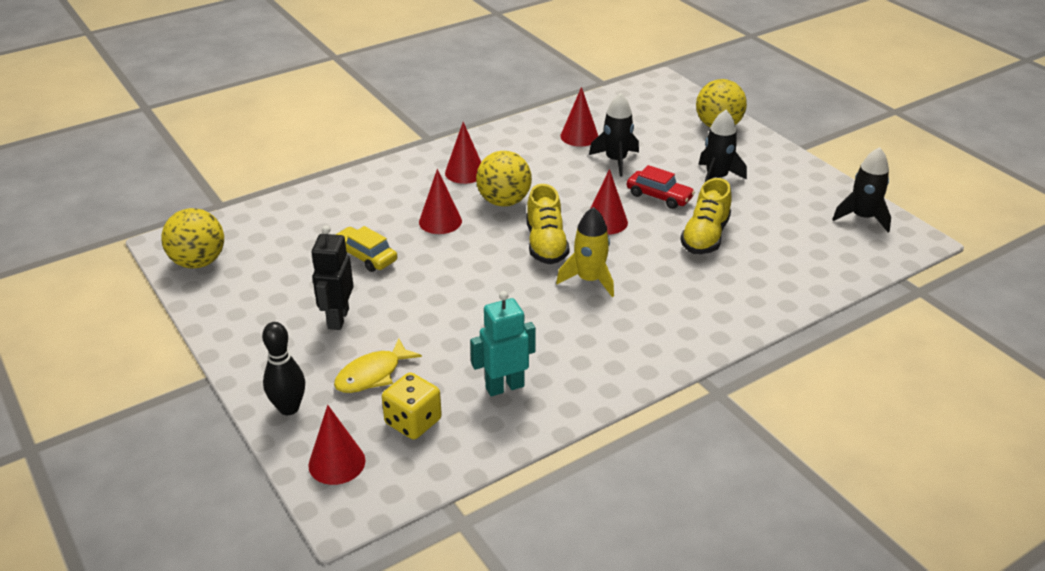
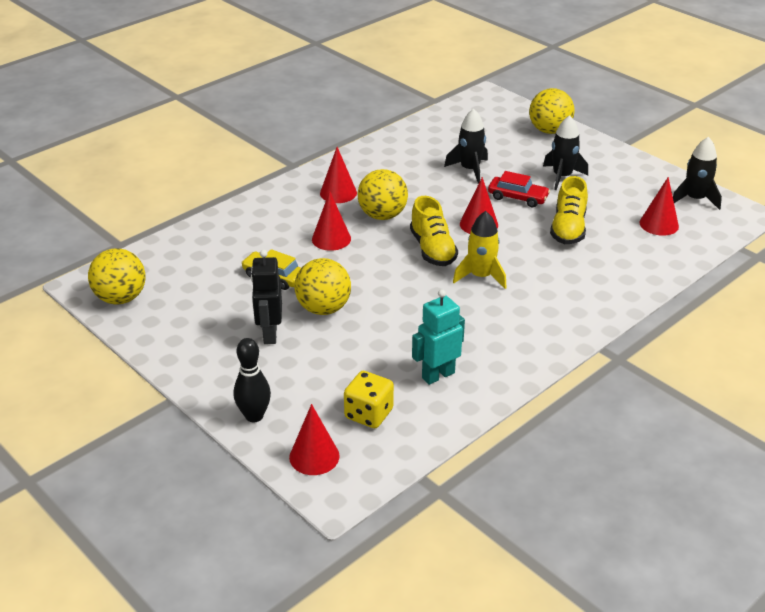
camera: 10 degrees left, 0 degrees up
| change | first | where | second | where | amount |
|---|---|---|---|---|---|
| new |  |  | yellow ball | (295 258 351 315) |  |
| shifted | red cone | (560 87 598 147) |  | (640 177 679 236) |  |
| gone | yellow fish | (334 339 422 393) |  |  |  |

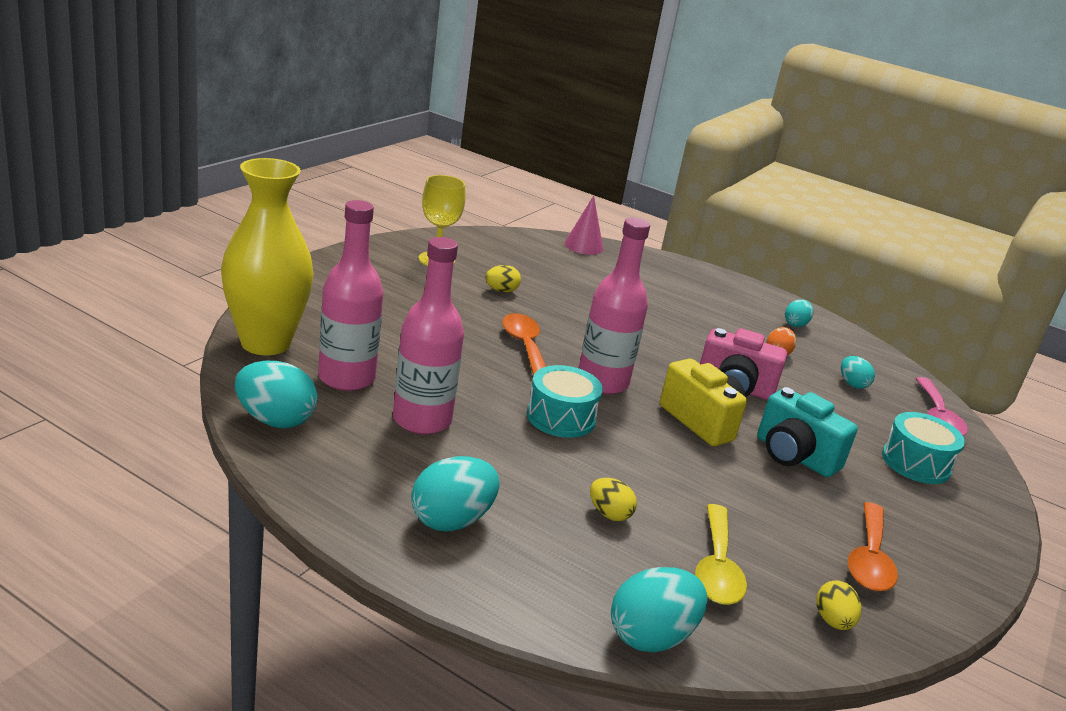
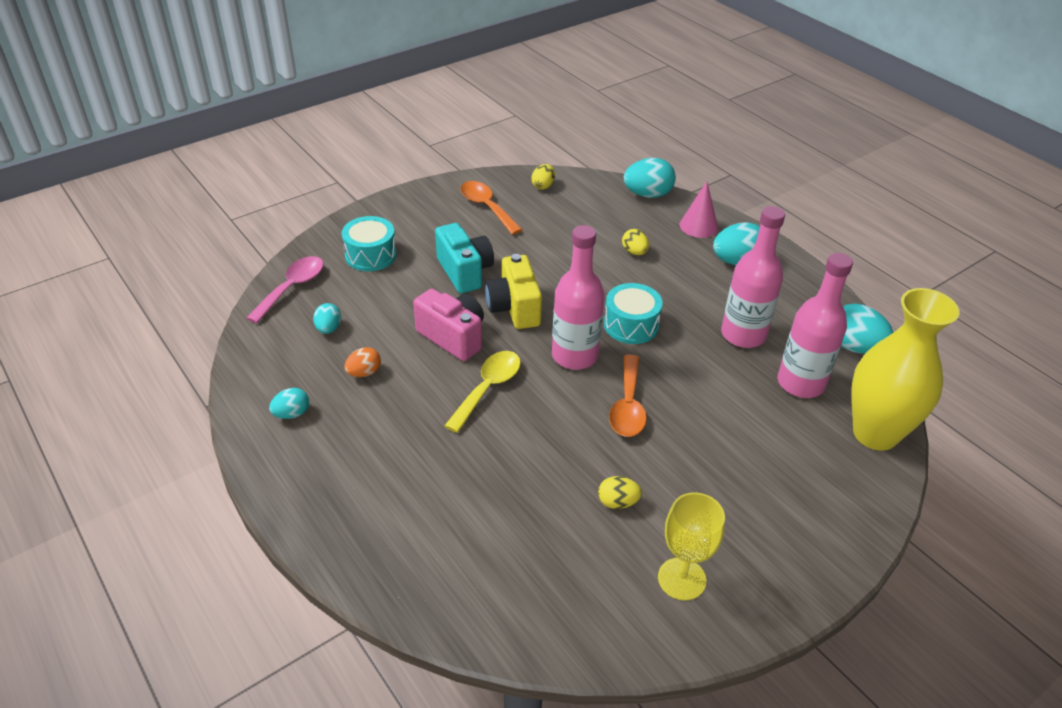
camera: 155 degrees left, 15 degrees up
| change | first | where | second | where | amount |
|---|---|---|---|---|---|
| shifted | yellow spoon | (695 504 747 605) |  | (444 351 521 433) |  |
| rotated | orange spoon | (848 502 898 592) |  | (460 181 522 235) | 75 degrees counterclockwise |
| shifted | pink cone | (564 195 603 255) |  | (679 182 718 238) |  |

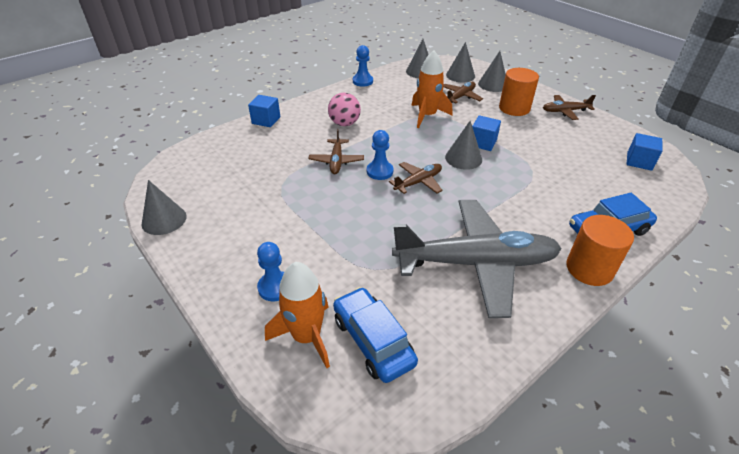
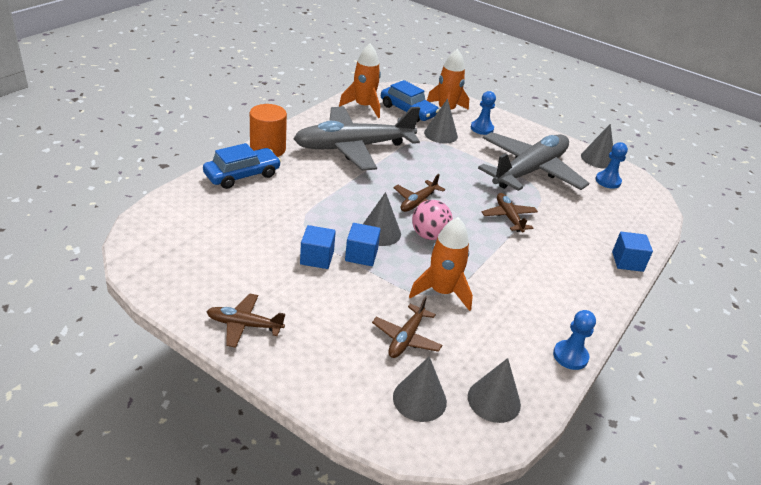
camera: 160 degrees right, 5 degrees down
| change | first | where | second | where | amount |
|---|---|---|---|---|---|
| rotated | brown plane | (543 95 596 120) |  | (207 294 285 348) | 150 degrees counterclockwise |
| shifted | blue cube | (627 133 663 171) |  | (300 225 336 269) |  |
| new |  |  | orange rocket | (339 43 381 118) |  |
| shifted | pink ball | (328 93 361 126) |  | (412 200 453 240) |  |
| shifted | grey cone | (478 51 506 92) |  | (424 99 458 144) |  |
| new |  |  | grey plane | (478 132 589 191) |  |
| shifted | blue pawn | (367 130 394 180) |  | (596 142 628 189) |  |
| gone | orange cylinder | (499 68 539 116) |  |  |  |

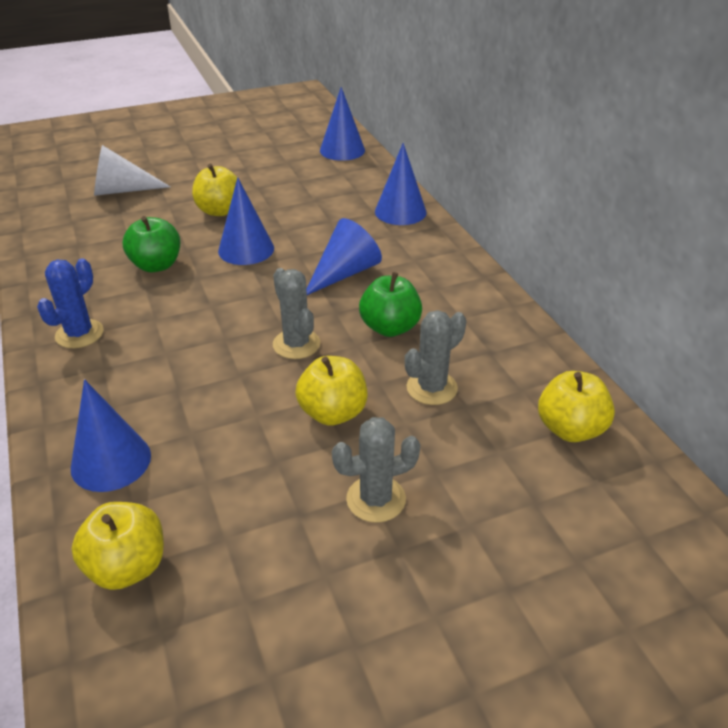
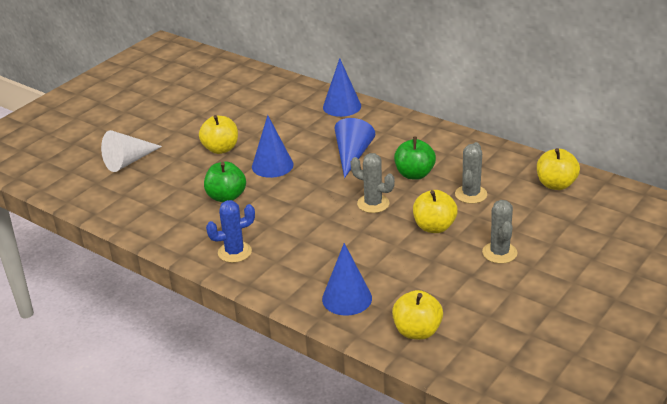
camera: 30 degrees left, 5 degrees down
| change | first | where | second | where | amount |
|---|---|---|---|---|---|
| rotated | blue cactus | (37 258 104 348) |  | (206 200 255 263) | 75 degrees clockwise |
| rotated | grey cactus | (332 417 420 523) |  | (482 200 518 264) | 45 degrees counterclockwise |
| gone | blue cone | (320 87 365 161) |  |  |  |

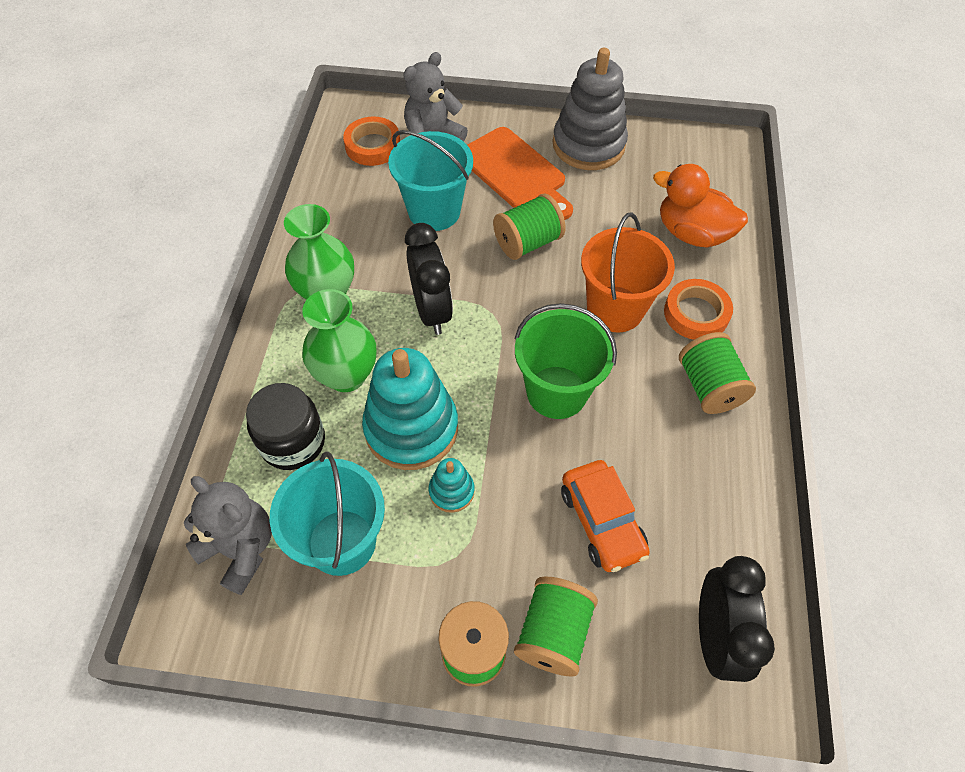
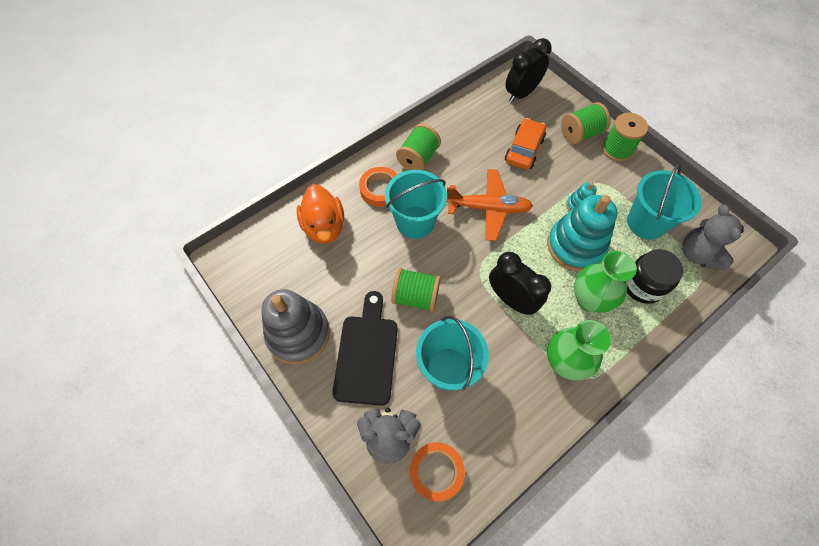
camera: 135 degrees left, 5 degrees up
| change | first | where | second | where | amount |
|---|---|---|---|---|---|
| repainted | orange cutting board | (467 127 573 220) | black cutting board | (332 291 398 406) |  |
| repainted | orange bucket | (581 213 675 333) | turquoise bucket | (385 170 447 239) |  |
| swapped | green bucket | (514 303 617 419) | orange plane | (446 169 533 241) |  |
| rotated | black clock | (405 223 453 335) |  | (489 252 551 315) | 105 degrees clockwise |

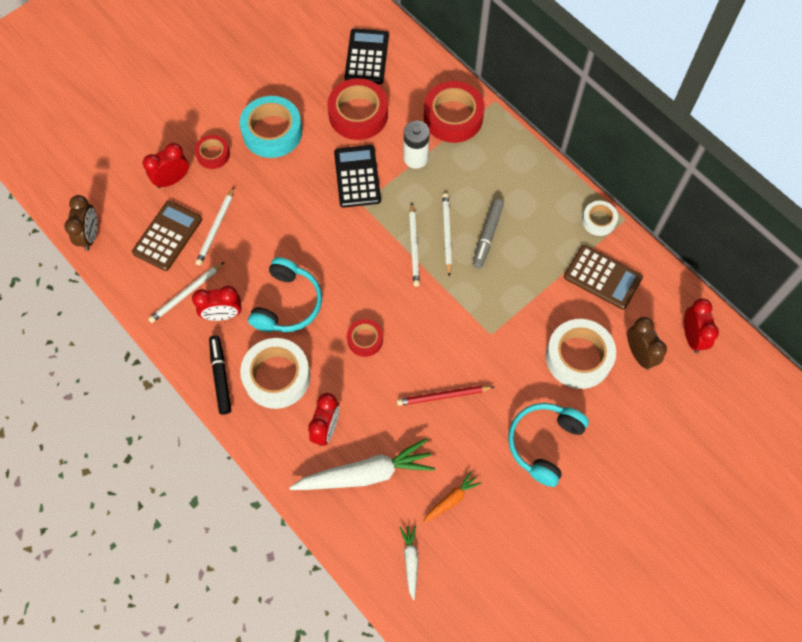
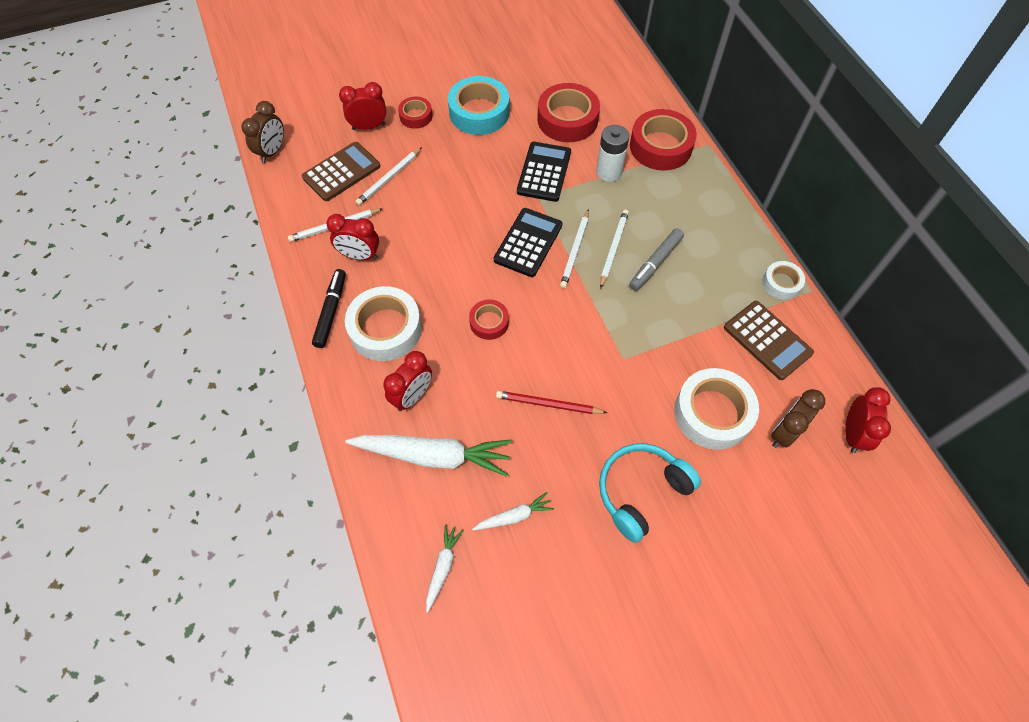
camera: 20 degrees right, 5 degrees down
| change | first | where | second | where | amount |
|---|---|---|---|---|---|
| repainted | orange carrot | (423 471 481 524) | white carrot | (472 492 554 530) |  |
| shifted | black calculator | (344 28 389 84) |  | (494 208 562 277) |  |
| rotated | brown clock | (627 317 667 370) |  | (771 389 825 448) | 135 degrees counterclockwise |
| gone | turquoise headphones | (248 257 322 332) |  |  |  |

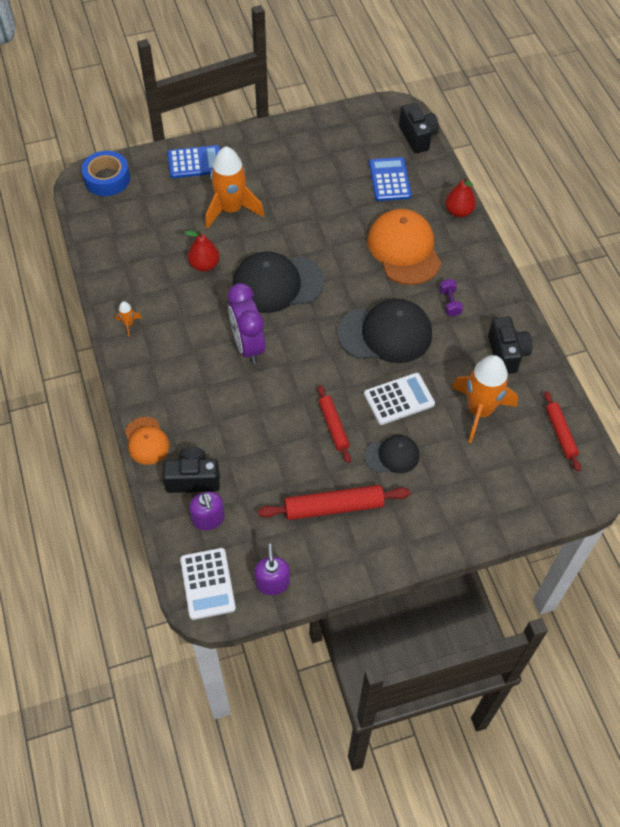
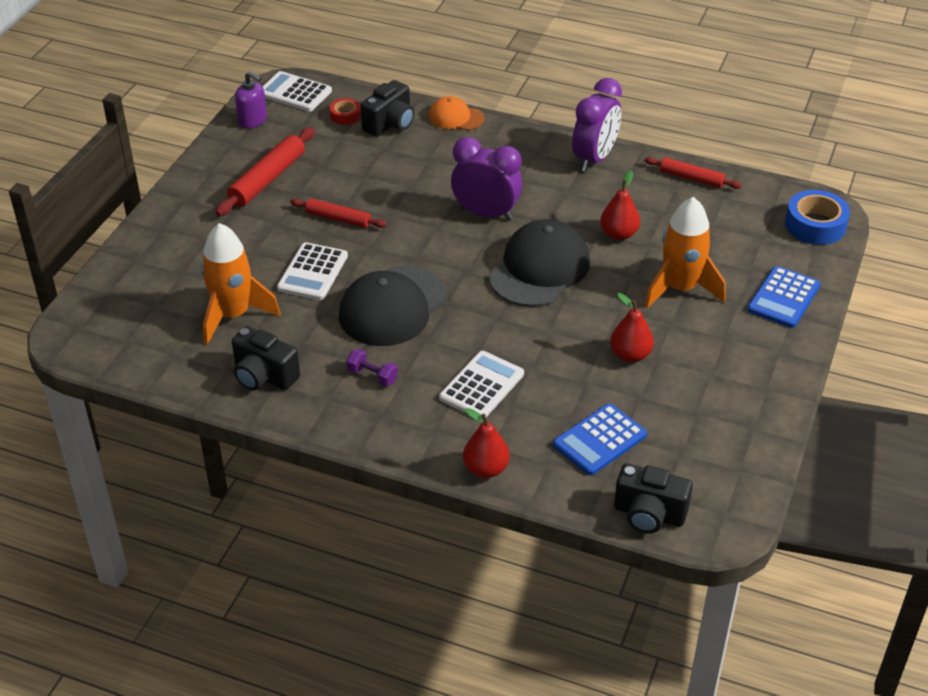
camera: 130 degrees right, 15 degrees down
| change | first | where | second | where | amount |
|---|---|---|---|---|---|
| swapped | purple soap dispenser | (189 492 225 531) | red tape | (330 98 361 125) |  |
| swapped | orange cap | (367 209 441 285) | white calculator | (439 351 524 417) |  |
| rotated | blue calculator | (369 157 412 201) |  | (553 403 647 475) | 105 degrees clockwise |
| swapped | orange rocket | (115 301 142 336) | purple clock | (572 78 622 172) |  |
| new |  |  | red pear | (610 293 654 363) |  |
| shifted | red rolling pin | (544 391 581 471) |  | (645 157 742 189) |  |
| gone | black cap | (364 435 419 473) |  |  |  |

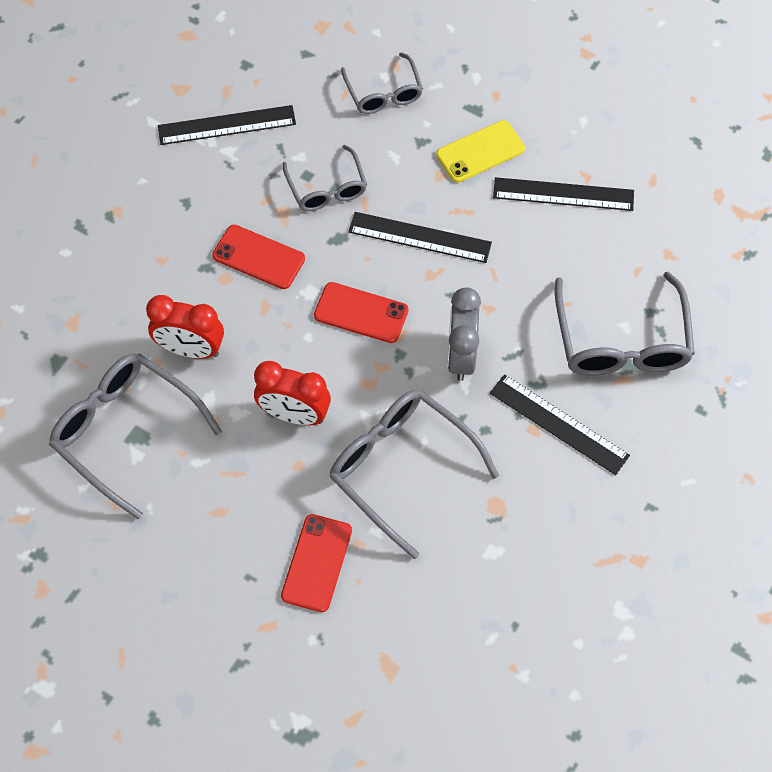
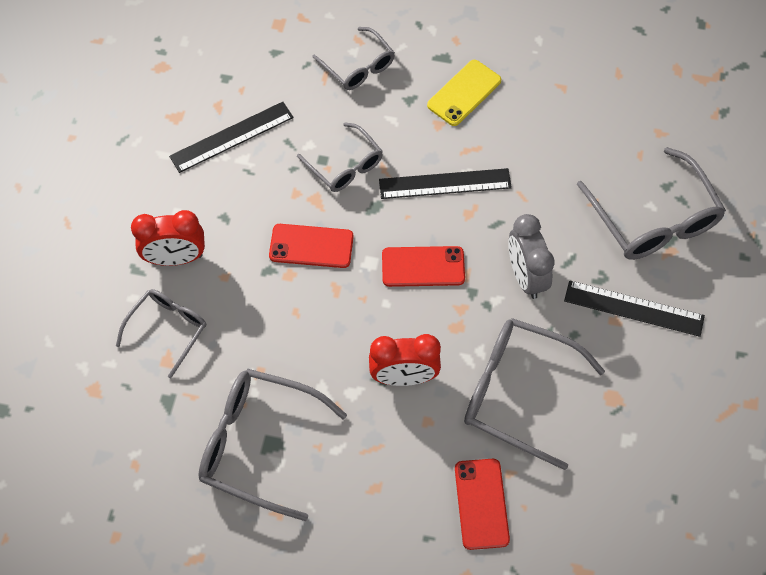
camera: 20 degrees left, 0 degrees up
| change | first | where | second | where | amount |
|---|---|---|---|---|---|
| new |  |  | grey glasses | (116 289 206 378) |  |
| shifted | red clock | (146 295 224 359) |  | (131 210 205 266) |  |
| gone | black ruler | (493 177 634 211) |  |  |  |

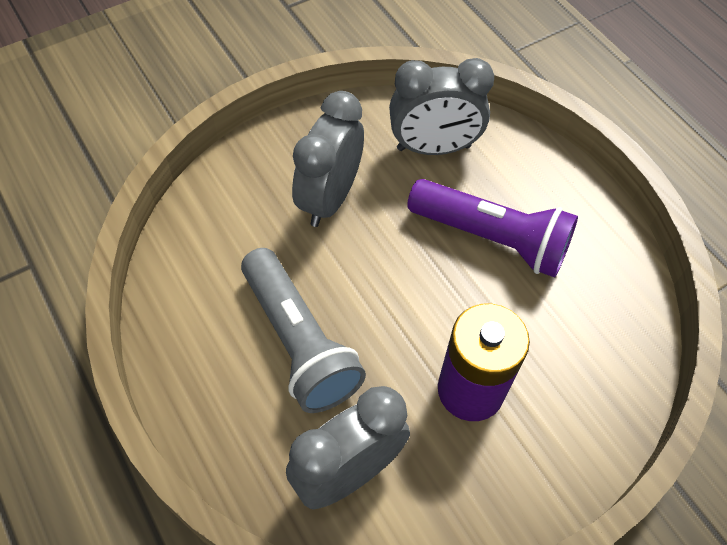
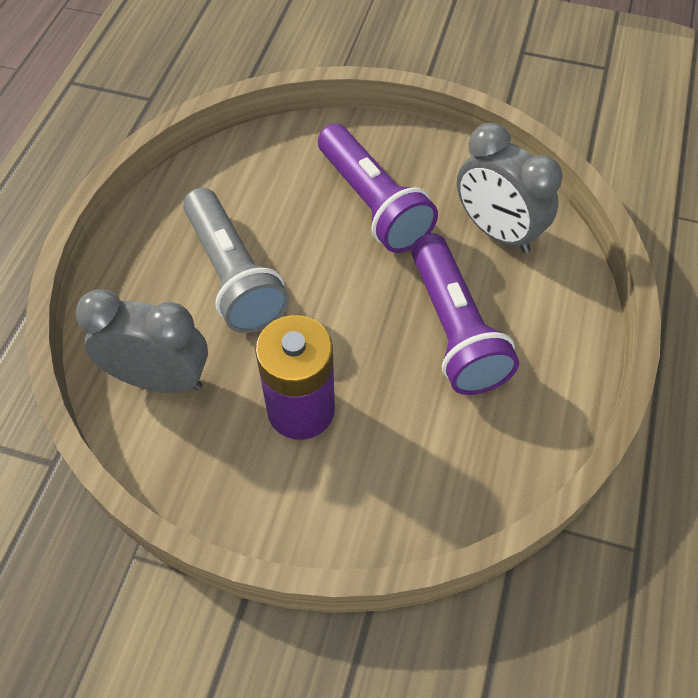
camera: 50 degrees right, 0 degrees up
| change | first | where | second | where | amount |
|---|---|---|---|---|---|
| rotated | grey flashlight | (241 248 366 413) |  | (183 188 289 333) | 45 degrees counterclockwise |
| swapped | grey clock | (292 91 364 227) | purple flashlight | (318 124 438 253) |  |

